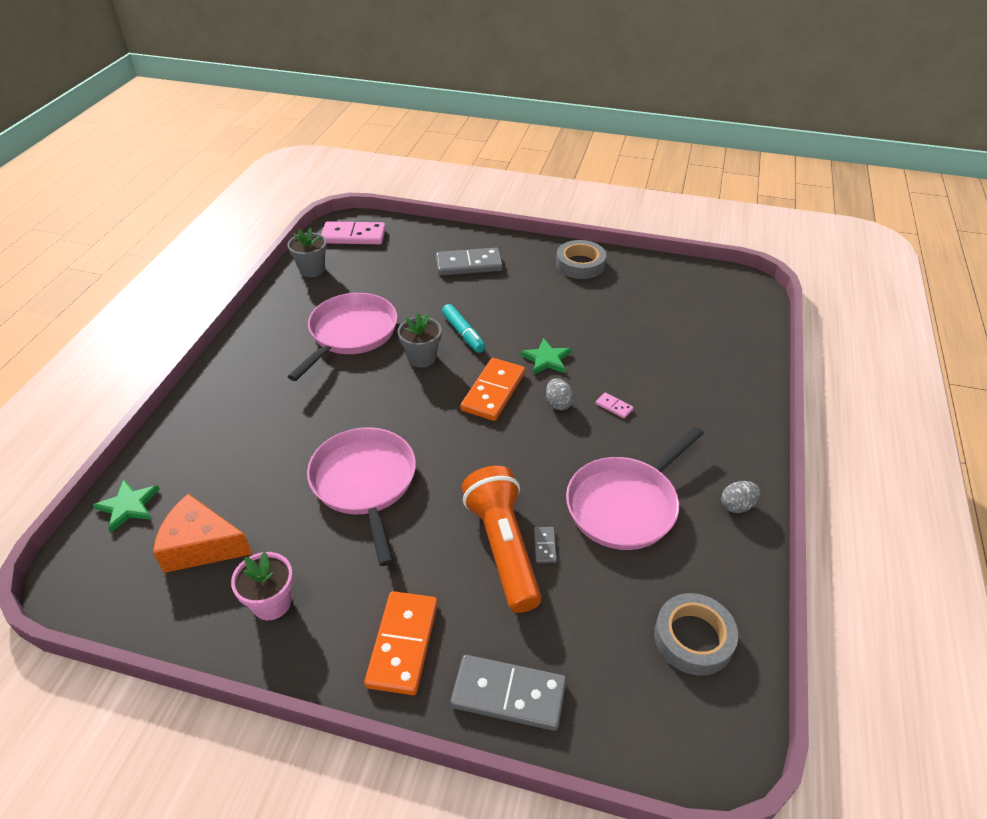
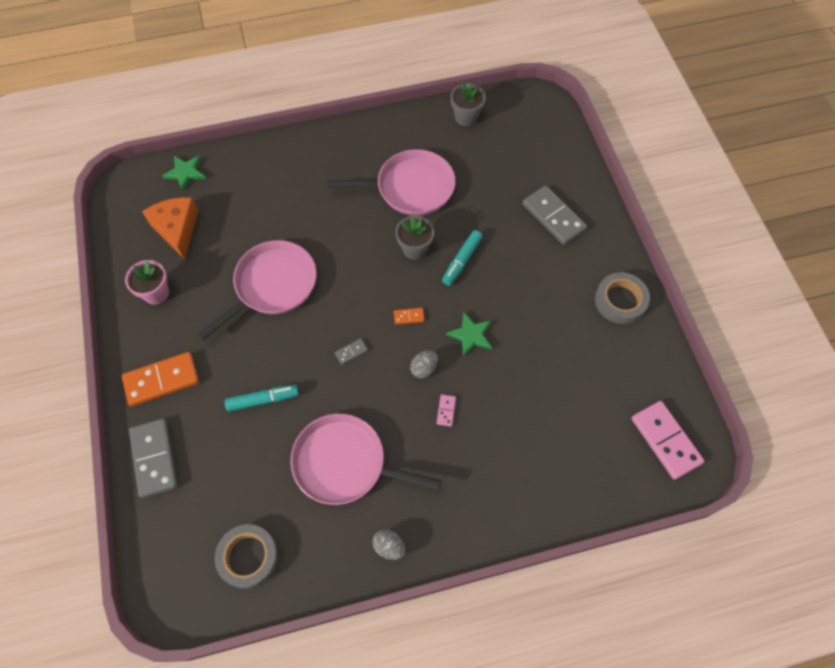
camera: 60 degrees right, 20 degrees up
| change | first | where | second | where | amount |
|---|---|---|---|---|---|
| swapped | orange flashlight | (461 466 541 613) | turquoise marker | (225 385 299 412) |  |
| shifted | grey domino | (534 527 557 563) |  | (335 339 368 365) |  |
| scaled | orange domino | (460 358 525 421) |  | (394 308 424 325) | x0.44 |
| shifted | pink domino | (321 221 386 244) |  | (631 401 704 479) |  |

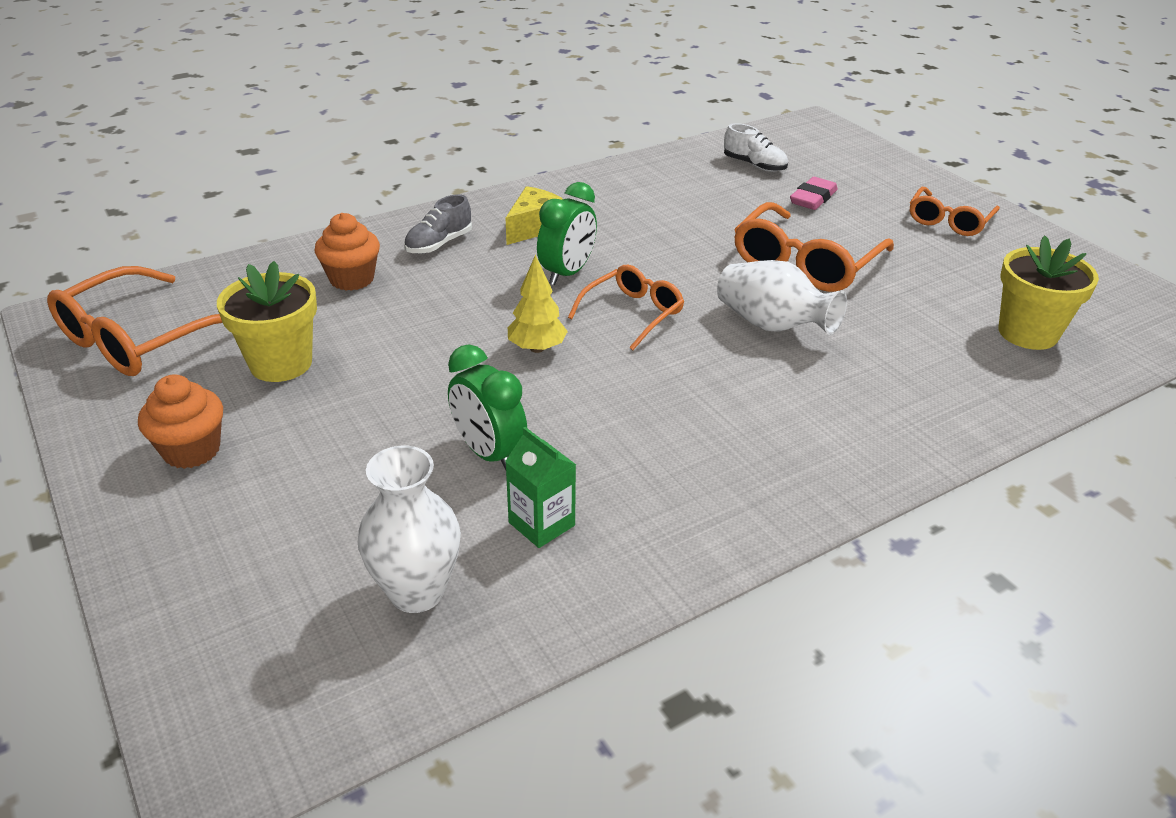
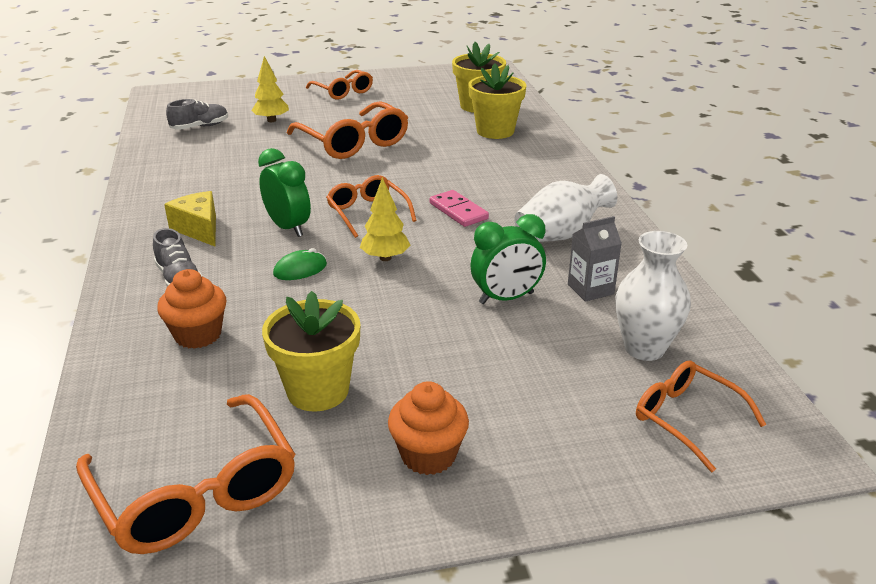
camera: 70 degrees left, 5 degrees down
| change | first | where | second | where | amount |
|---|---|---|---|---|---|
| repainted | white shoe | (724 123 788 172) | grey shoe | (166 99 228 130) |  |
| swapped | pink eraser | (790 177 838 210) | yellow tree | (251 56 289 122) |  |
| new |  |  | green mouse | (273 248 327 280) |  |
| new |  |  | pink domino | (429 190 489 227) |  |
| new |  |  | yellow flower pot | (468 63 526 139) |  |
| shifted | white vase | (717 260 847 335) |  | (514 174 617 242) |  |
| repainted | green carton | (505 427 576 548) | grey carton | (568 216 622 302) |  |
| new |  |  | orange glasses | (636 361 767 472) |  |

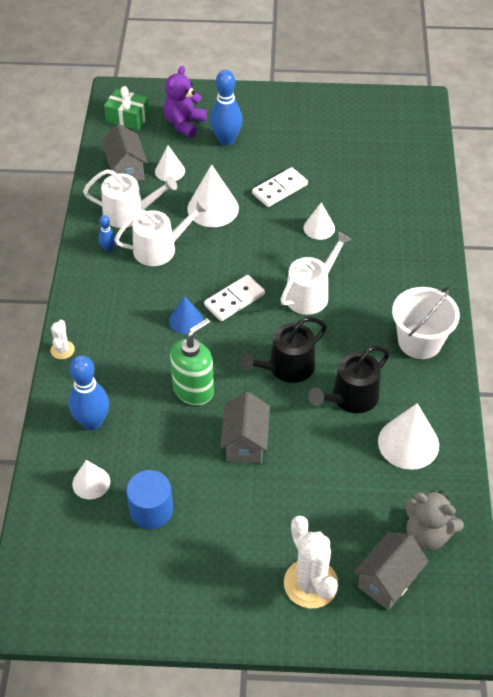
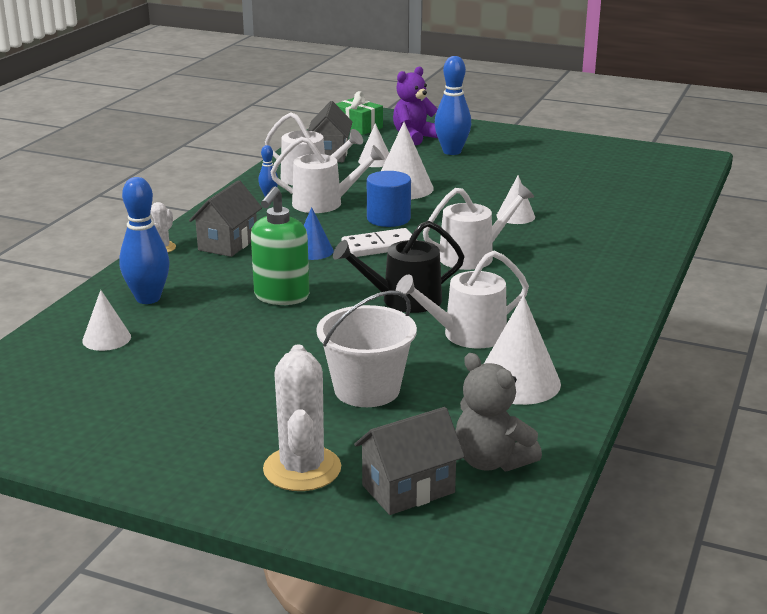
camera: 20 degrees right, 25 degrees down
| change | first | where | second | where | amount |
|---|---|---|---|---|---|
| shifted | grey house | (220 391 270 463) |  | (189 180 262 257) |  |
| rotated | green soap dispenser | (170 318 214 405) |  | (251 187 309 305) | 135 degrees clockwise |
| shifted | white bucket | (392 286 460 359) |  | (316 290 417 407) |  |
| shifted | blue cylinder | (126 470 173 529) |  | (367 171 411 227) |  |
| repainted | black watering can | (308 346 389 413) | white watering can | (396 251 529 348) |  |
| gone | white domino | (252 167 308 207) |  |  |  |

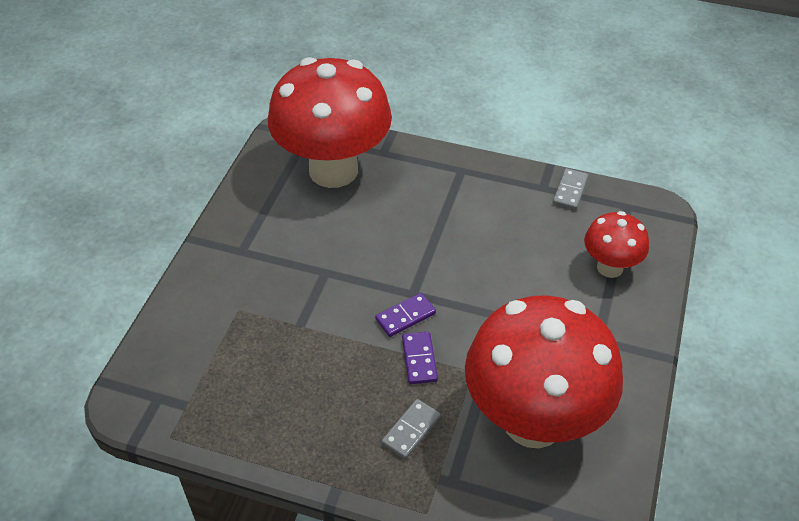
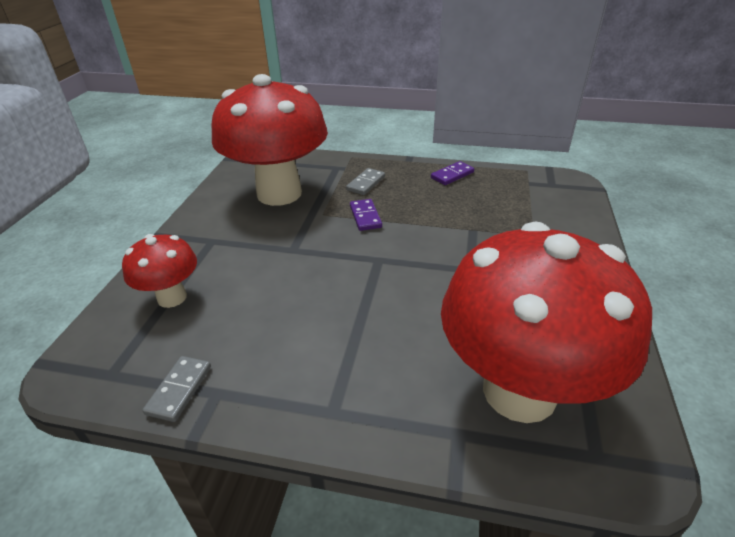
camera: 175 degrees right, 10 degrees down
| change | first | where | second | where | amount |
|---|---|---|---|---|---|
| shifted | purple domino | (375 293 436 337) |  | (431 161 474 185) |  |

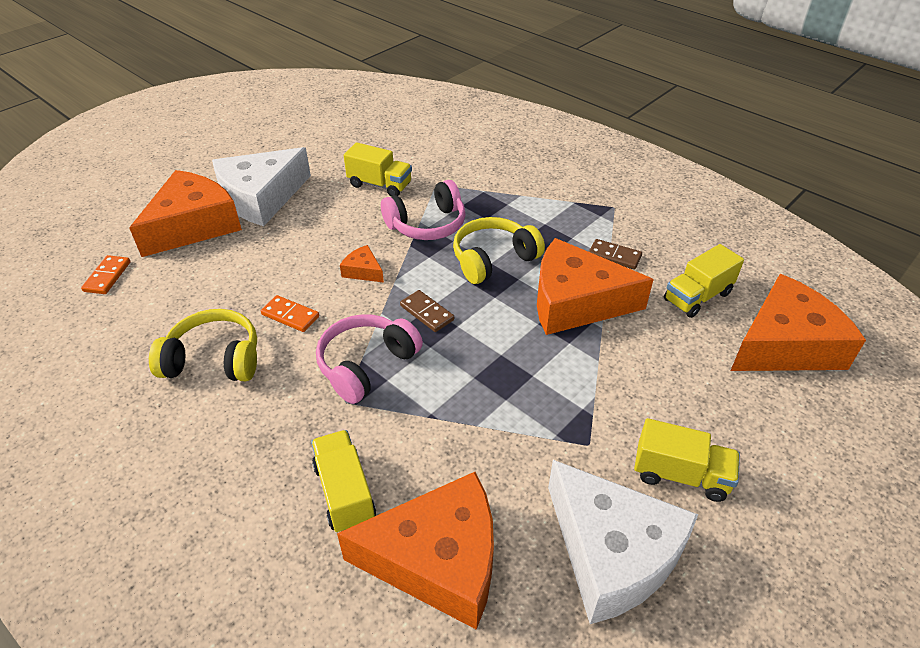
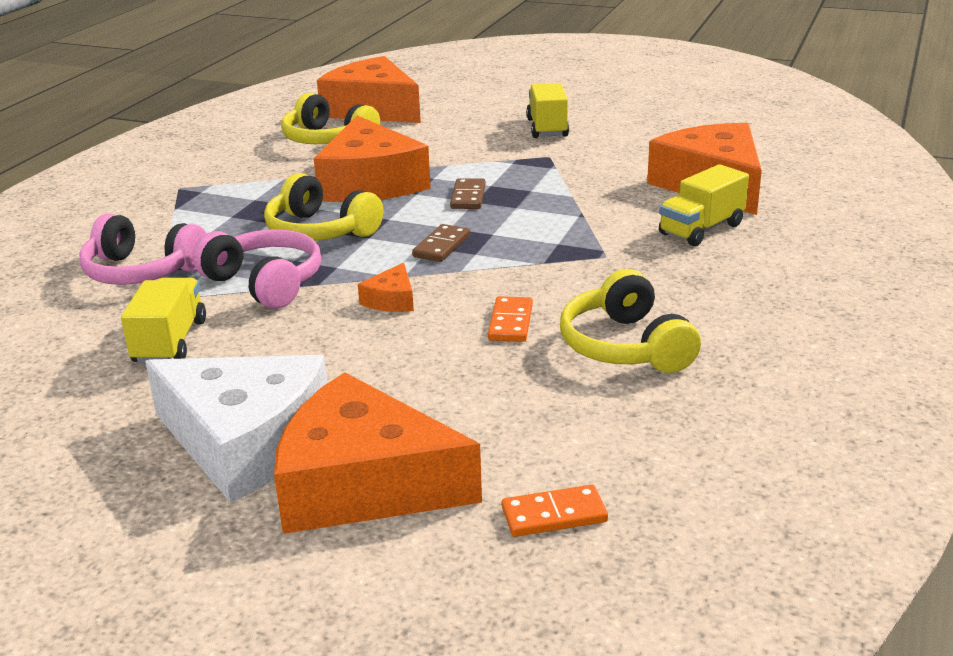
camera: 110 degrees left, 15 degrees down
| change | first | where | second | where | amount |
|---|---|---|---|---|---|
| shifted | pink headphones | (316 314 423 404) |  | (79 214 206 285) |  |
| swapped | yellow truck | (664 244 744 318) | yellow headphones | (281 93 380 144) |  |
| shifted | brown domino | (589 239 642 270) |  | (450 178 486 209) |  |
| gone | white cheese | (548 460 698 624) |  |  |  |

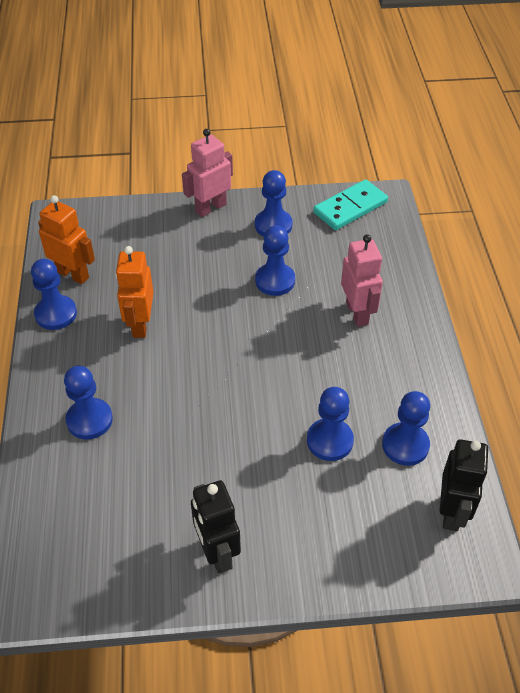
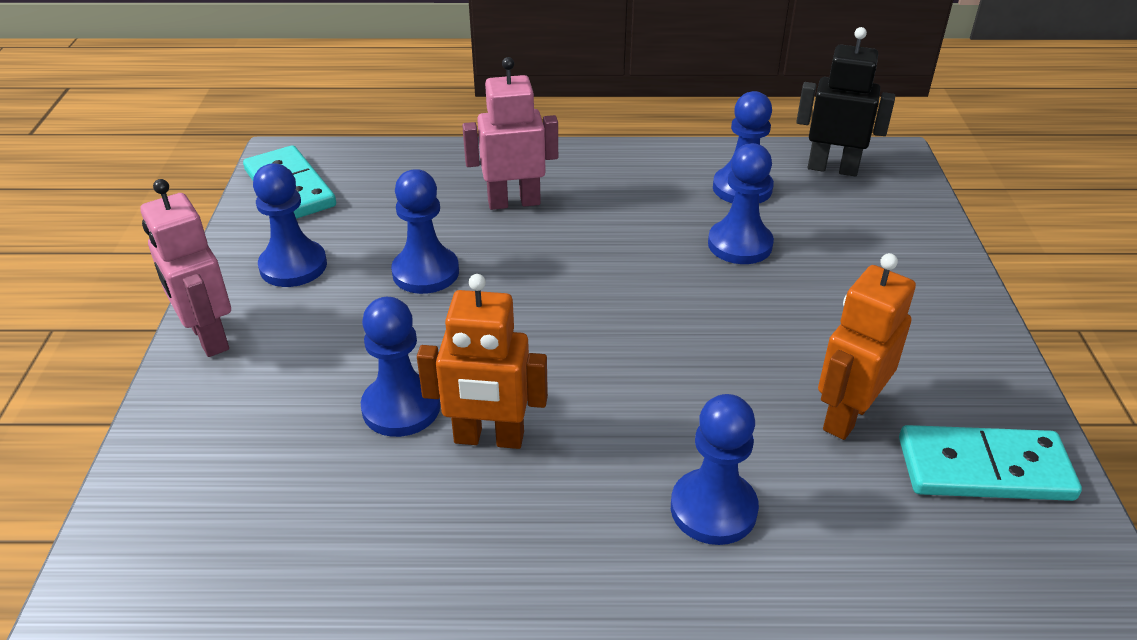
camera: 85 degrees left, 10 degrees down
| change | first | where | second | where | amount |
|---|---|---|---|---|---|
| shifted | blue pawn | (31 259 77 330) |  | (361 297 440 437) |  |
| shifted | orange robot | (38 195 95 284) |  | (818 253 916 440) |  |
| new |  |  | turquoise domino | (899 425 1082 501) |  |
| gone | black robot | (191 480 241 574) |  |  |  |

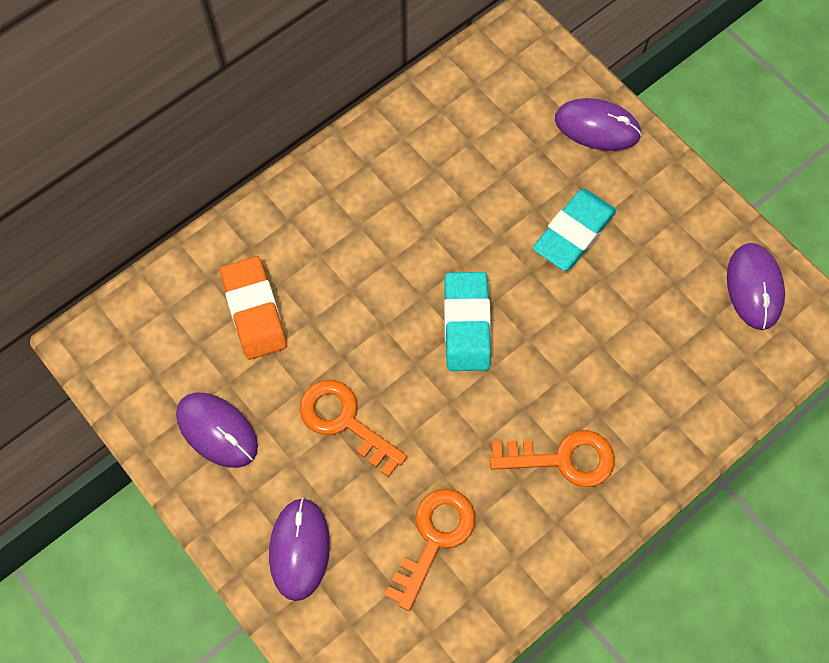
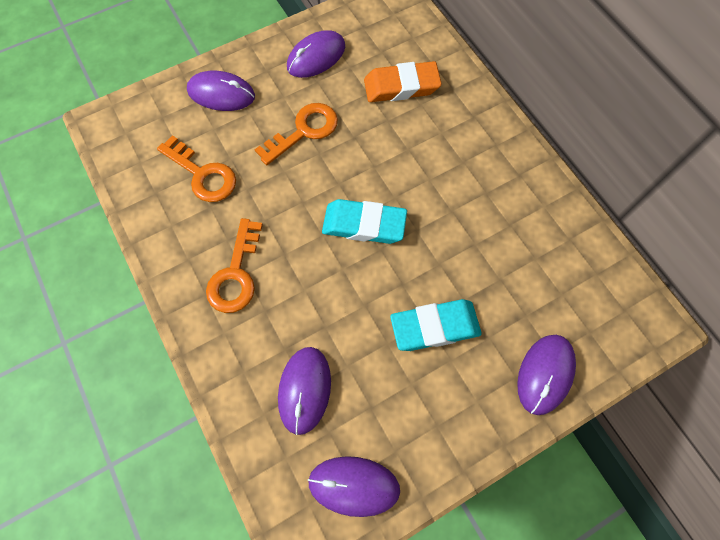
camera: 100 degrees right, 0 degrees up
| change | first | where | second | where | amount |
|---|---|---|---|---|---|
| new |  |  | purple mouse | (278 347 331 435) |  |
| rotated | turquoise eraser | (533 189 616 271) |  | (390 299 482 351) | 60 degrees counterclockwise |

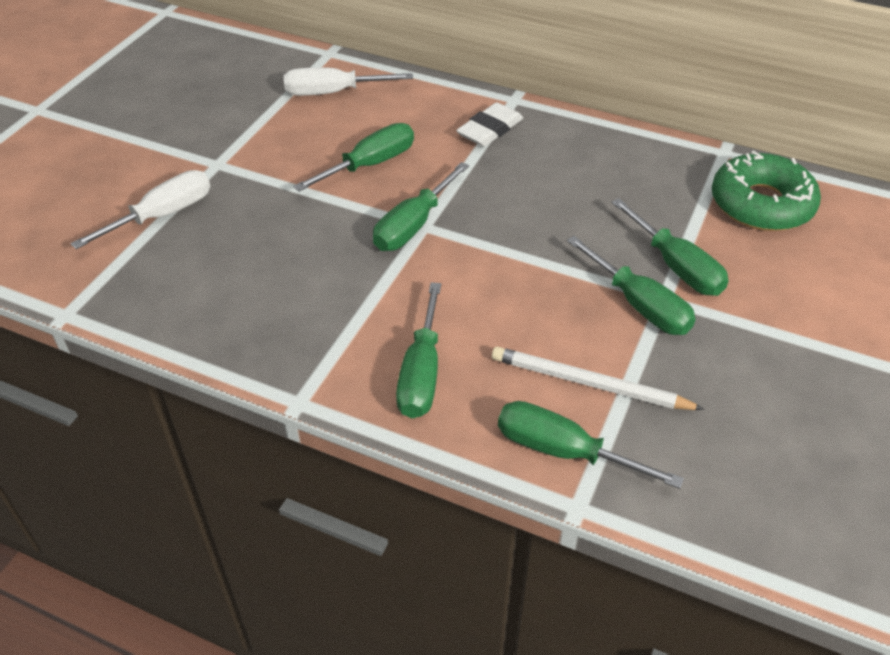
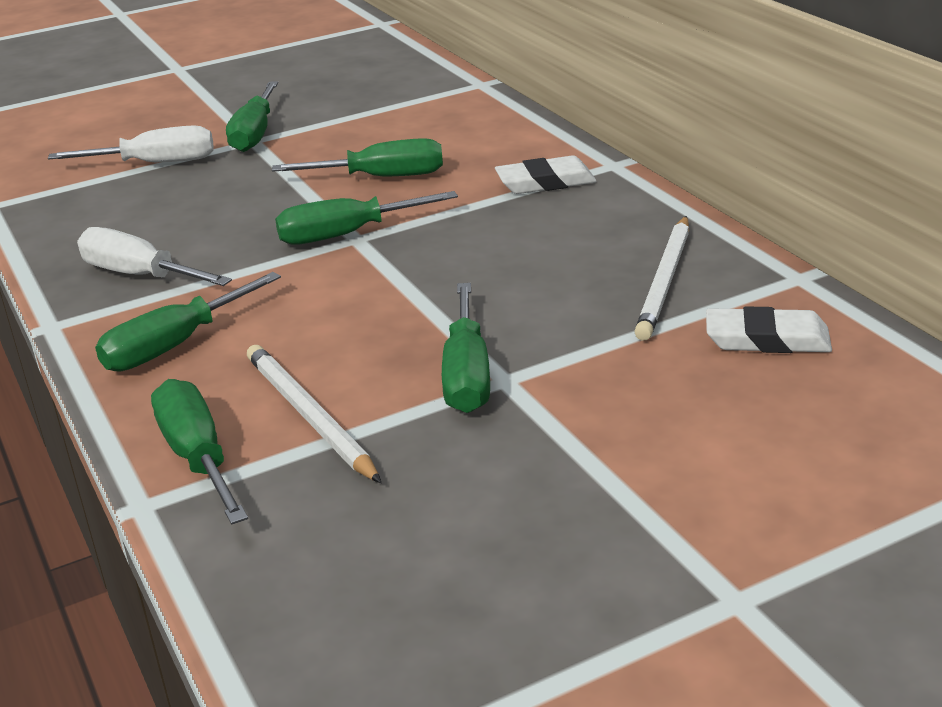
camera: 40 degrees right, 15 degrees down
| change | first | where | second | where | amount |
|---|---|---|---|---|---|
| shifted | white screwdriver | (284 67 413 96) |  | (77 227 232 286) |  |
| shifted | green screwdriver | (611 198 729 296) |  | (226 81 278 152) |  |
| new |  |  | white pencil | (634 216 689 341) |  |
| swapped | green donut | (712 151 821 231) | white eraser | (706 306 832 353) |  |

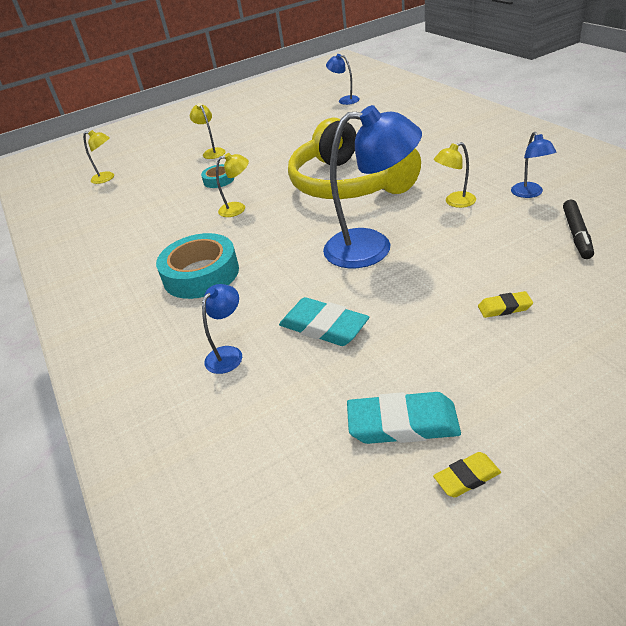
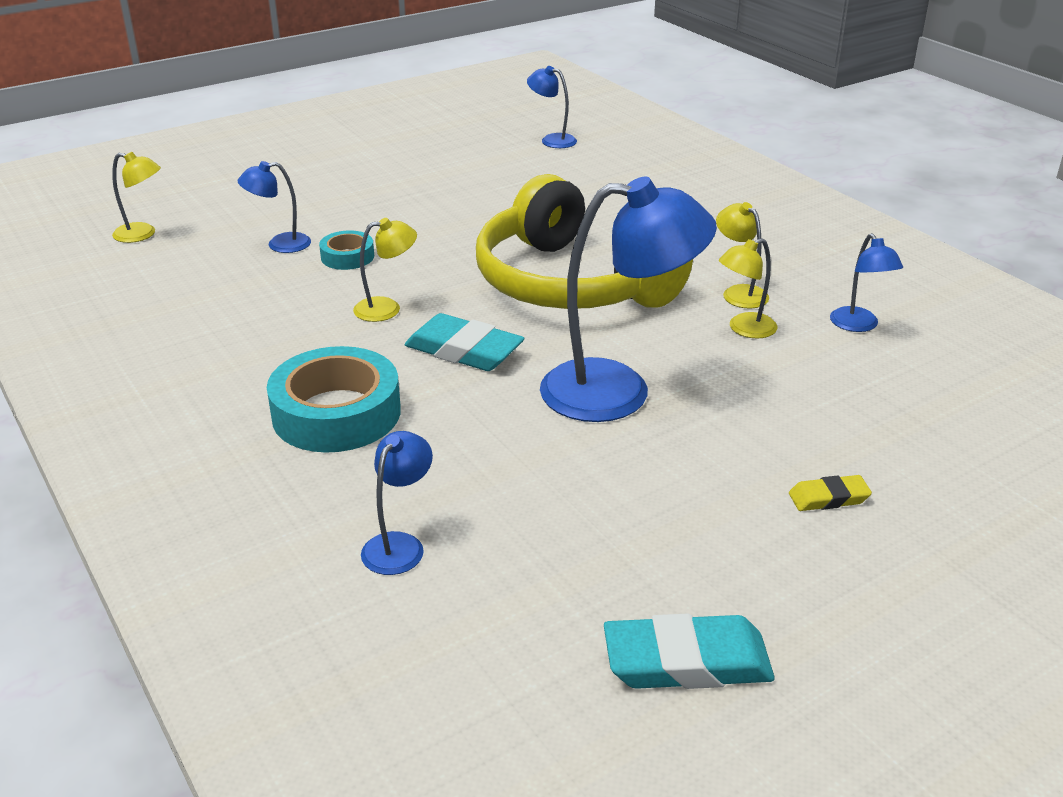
camera: 10 degrees left, 5 degrees down
| change | first | where | second | where | amount |
|---|---|---|---|---|---|
| new |  |  | blue lamp | (237 161 311 253) |  |
| shifted | turquoise eraser | (279 297 369 346) |  | (404 313 525 371) |  |
| shifted | yellow lamp | (190 103 226 159) |  | (716 202 769 309) |  |
| gone | yellow eraser | (433 452 501 497) |  |  |  |
| gone | black marker | (563 200 594 259) |  |  |  |

